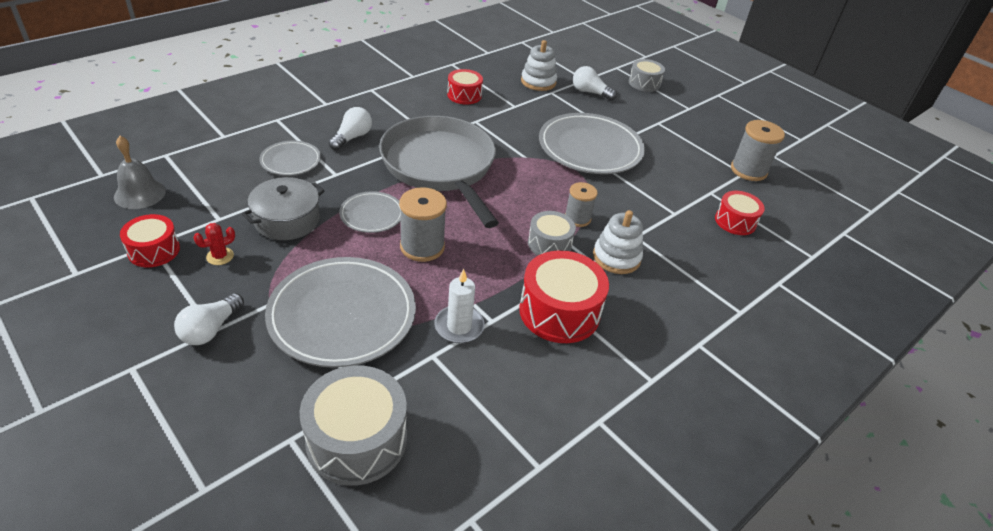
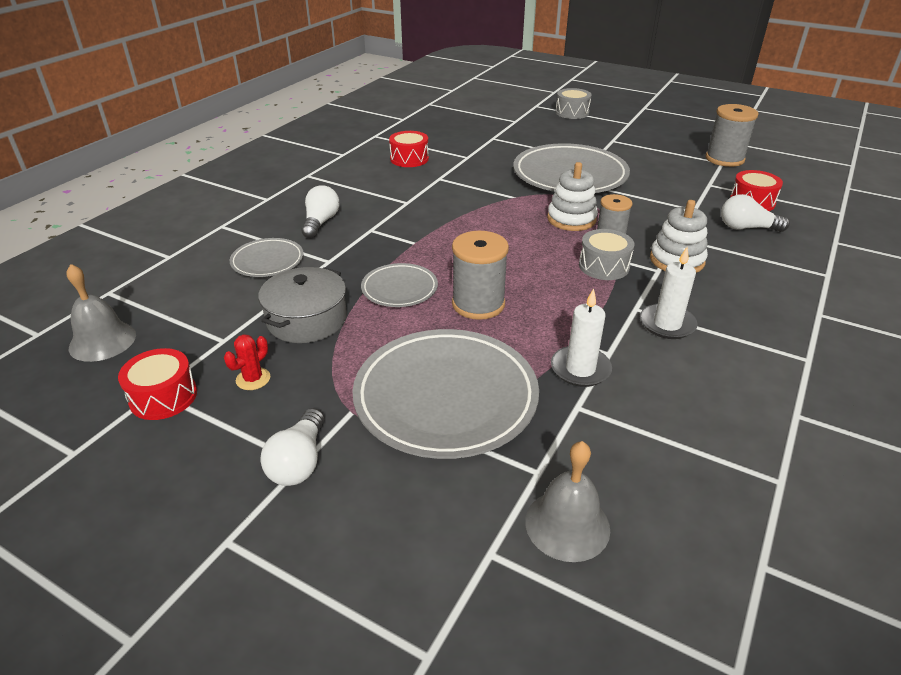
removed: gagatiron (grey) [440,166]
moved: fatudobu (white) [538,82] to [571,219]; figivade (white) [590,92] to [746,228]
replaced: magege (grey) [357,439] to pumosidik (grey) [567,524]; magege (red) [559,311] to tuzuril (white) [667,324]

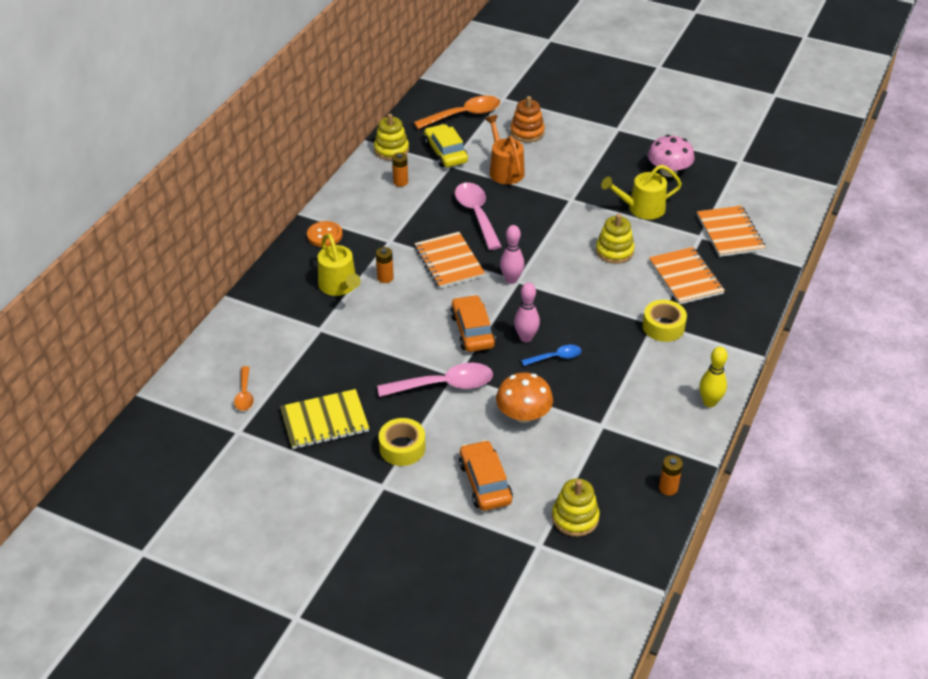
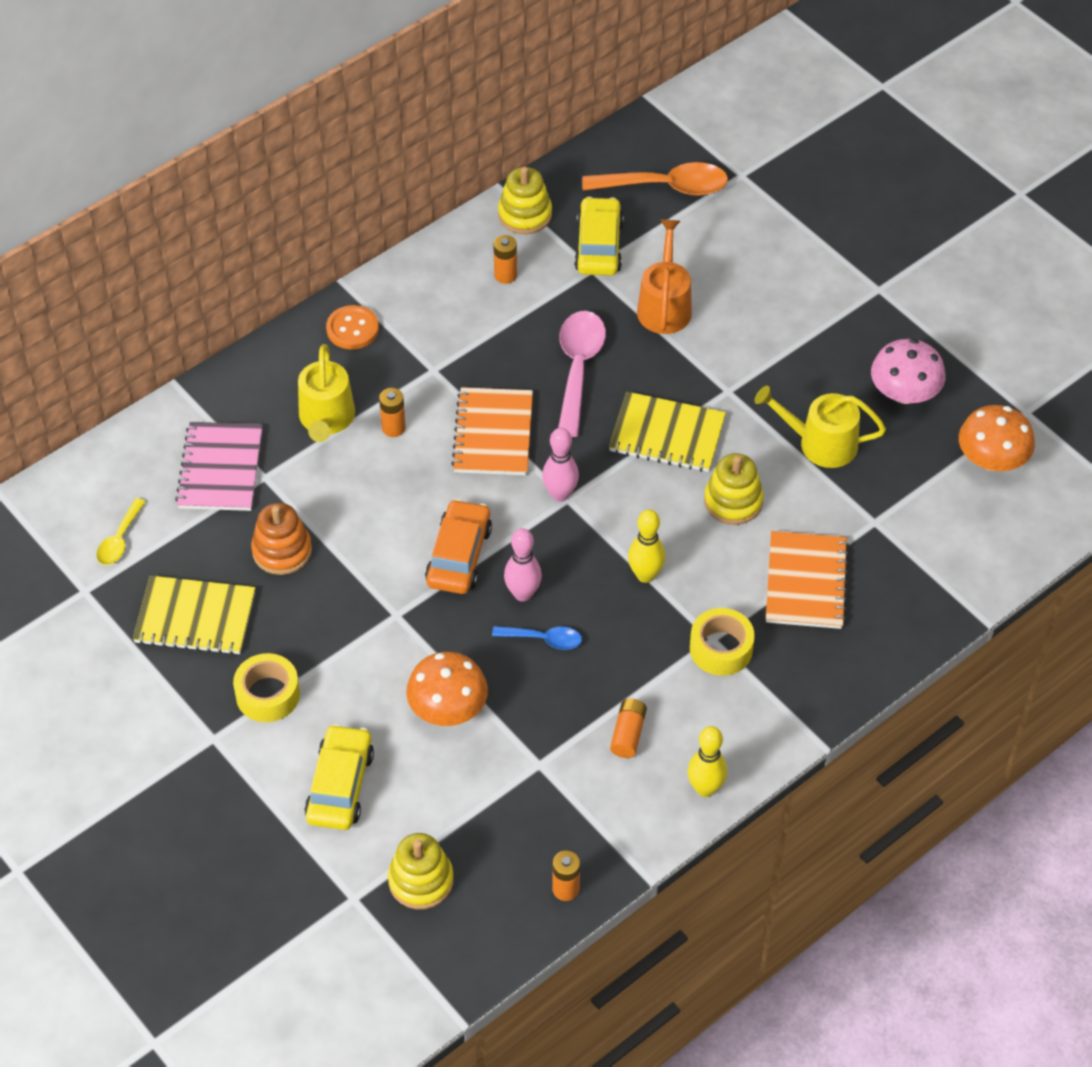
removed: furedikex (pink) [444,385]; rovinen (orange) [730,233]
added: rovinen (pink) [220,469]; rovinen (yellow) [667,434]; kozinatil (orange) [628,734]; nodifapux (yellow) [645,575]; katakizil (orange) [992,459]
moved: fatudobu (orange) [527,132] to [282,551]
recoloured: furedikex (orange) [244,394] to furedikex (yellow) [119,540]; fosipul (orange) [485,482] to fosipul (yellow) [340,785]

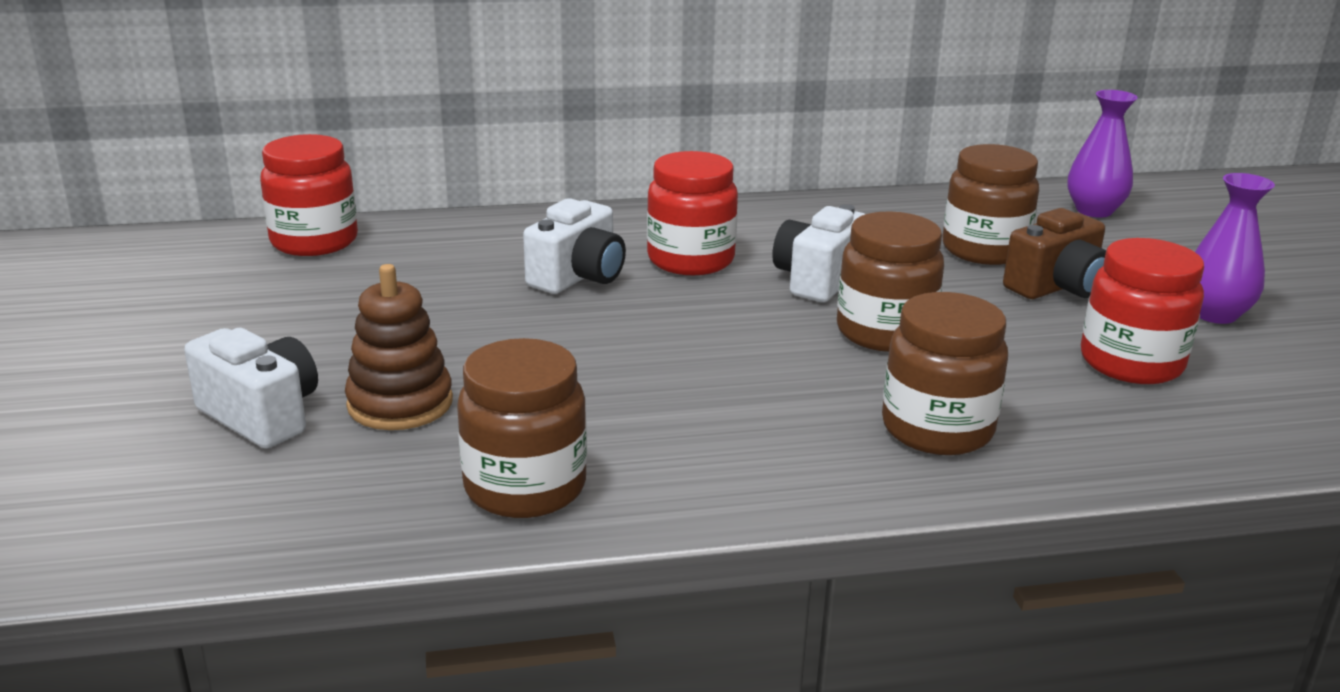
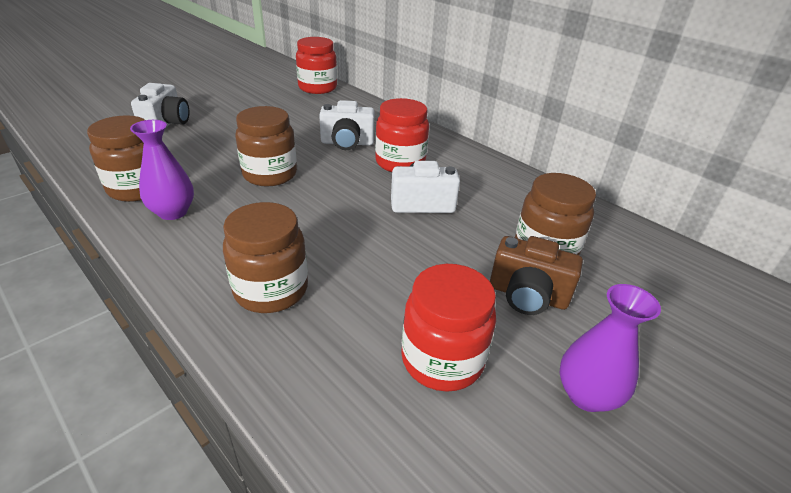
removed: fatudobu (brown) [400,403]
moved: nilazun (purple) [1094,211] to [173,212]; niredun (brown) [884,332] to [270,174]

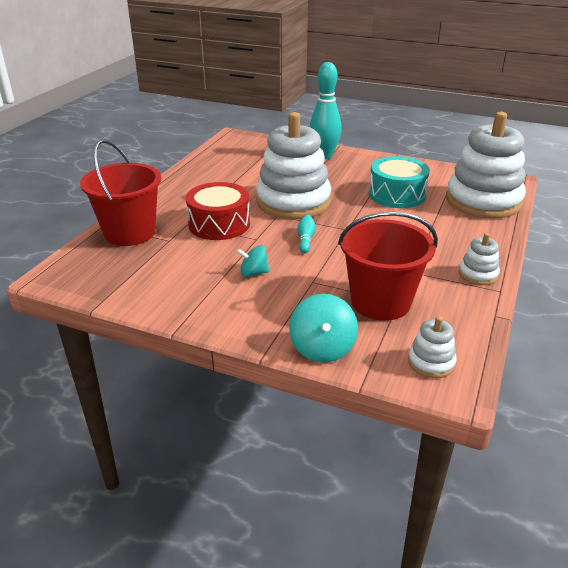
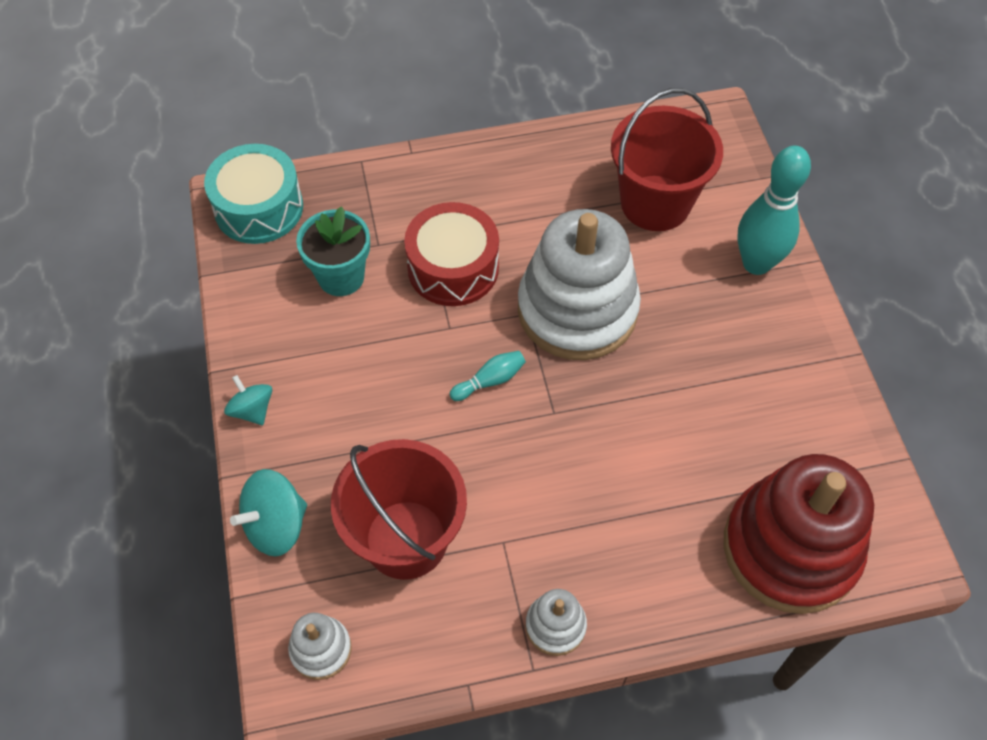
added: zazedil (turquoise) [341,277]
moved: magege (turquoise) [397,194] to [259,208]; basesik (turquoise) [253,273] to [252,410]; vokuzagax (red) [130,233] to [655,203]
recoloured: fatudobu (white) [483,201] to fatudobu (red) [790,548]

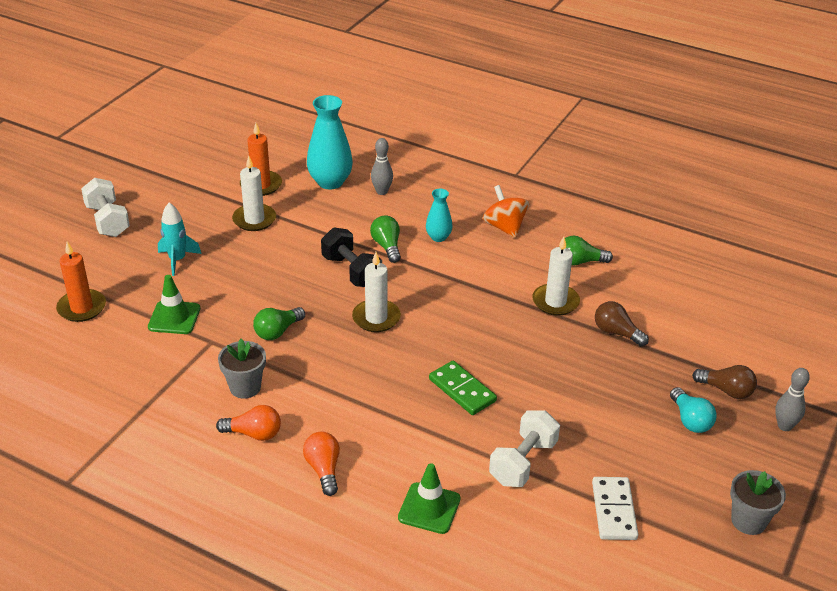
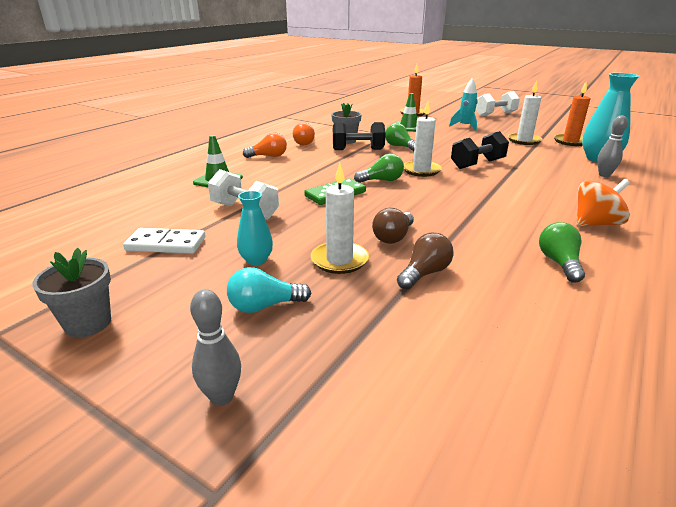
added: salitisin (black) [358,150]
moved: nilazun (turquoise) [438,237] to [256,260]; tuzuril (white) [555,302] to [339,260]; figivade (green) [387,246] to [382,180]; figivade (brown) [726,390] to [393,237]

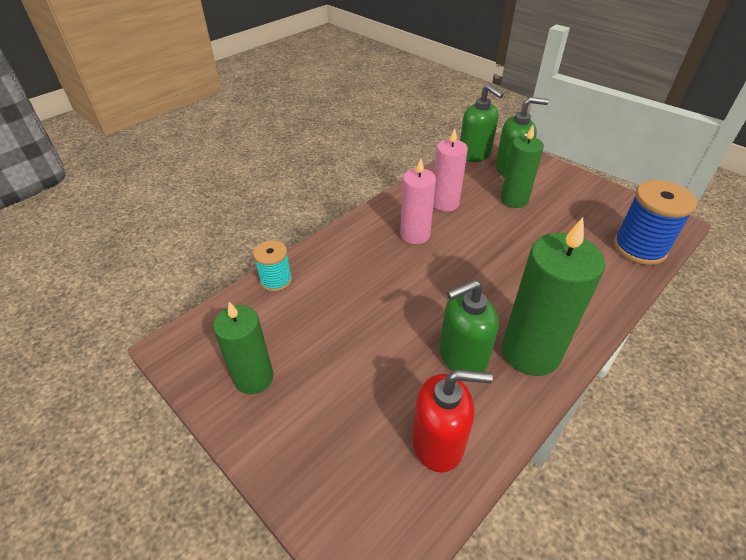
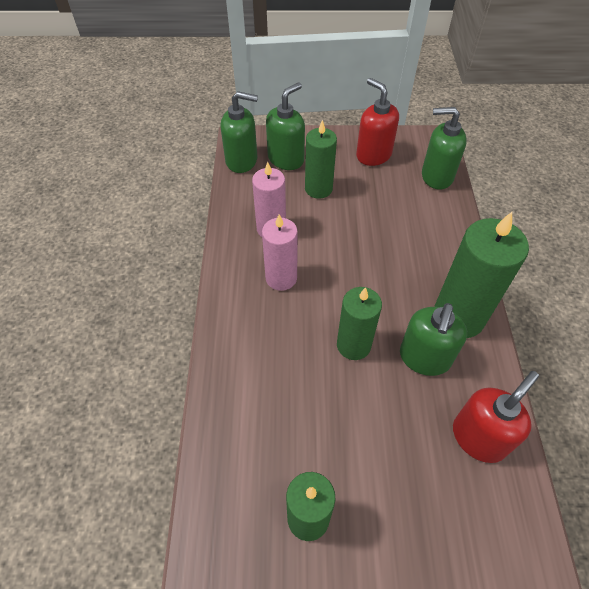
removed: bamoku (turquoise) [276,280]
added: tuzuril (green) [353,345]; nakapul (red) [373,155]
replaced: bamoku (blue) [639,248] to nakapul (green) [436,176]

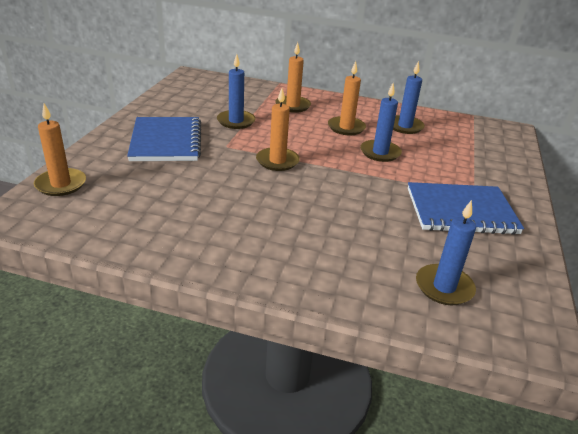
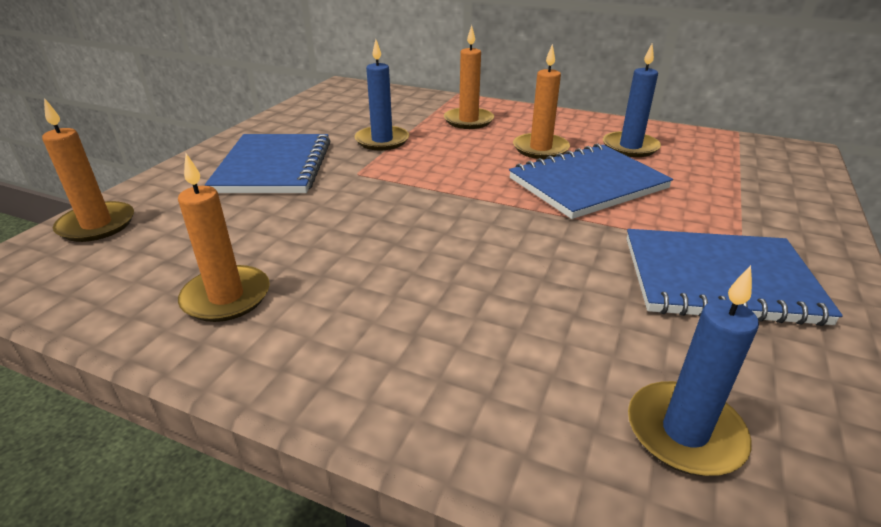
moved: tuzuril (orange) [277,161] to [226,297]
replaced: tuzuril (blue) [380,153] to rovinen (blue) [587,184]

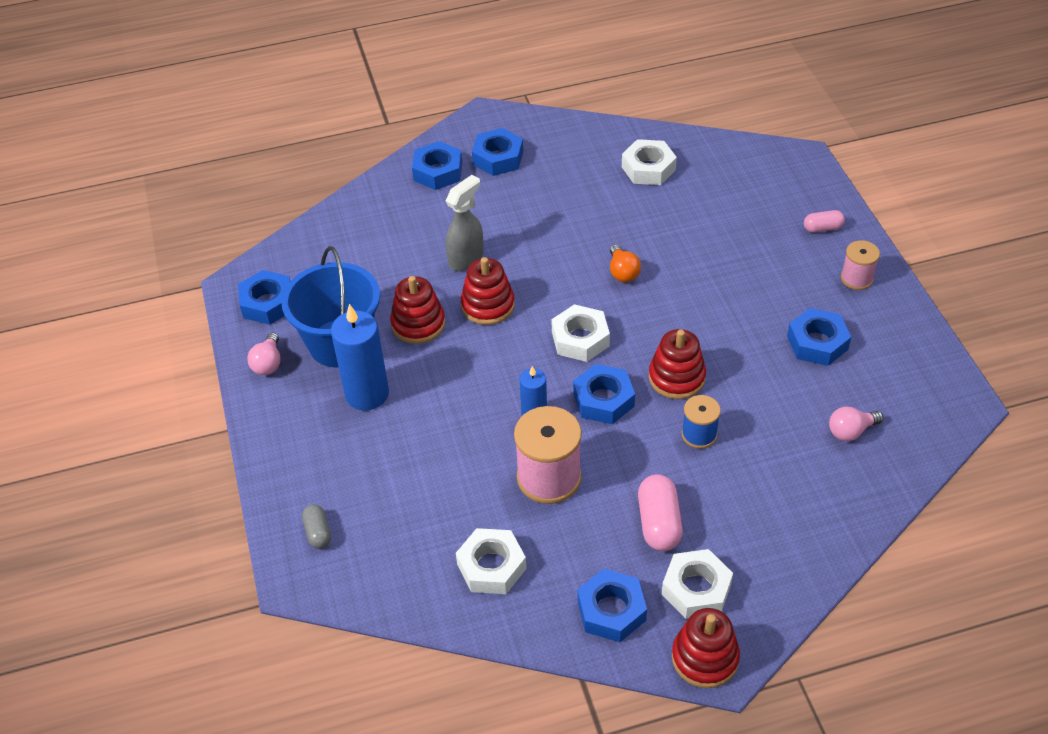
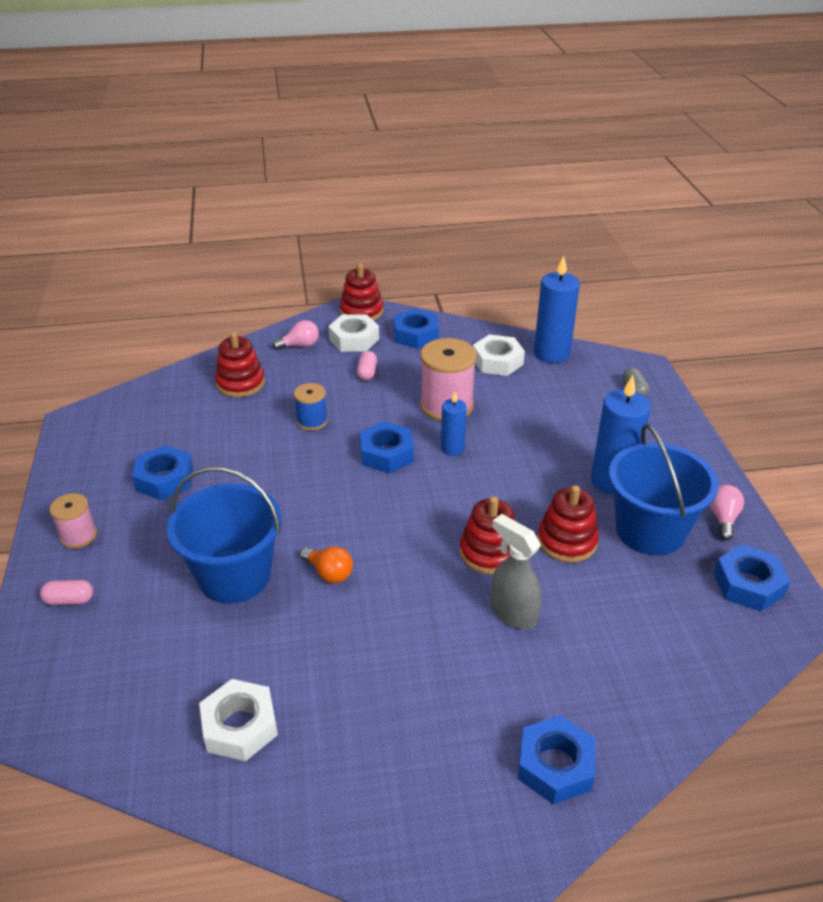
removed: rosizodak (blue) [498,158]; rosizodak (white) [580,339]
added: vokuzagax (blue) [234,576]; tuzuril (blue) [551,353]
moved: fatudobu (red) [676,377] to [240,383]; figivade (pink) [851,431] to [300,345]
turned: figivade (orange) [622,272] = [329,573] 135 degrees clockwise; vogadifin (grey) [466,258] = [513,613] 90 degrees clockwise
resized: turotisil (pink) [659,523] = [367,372] x0.60

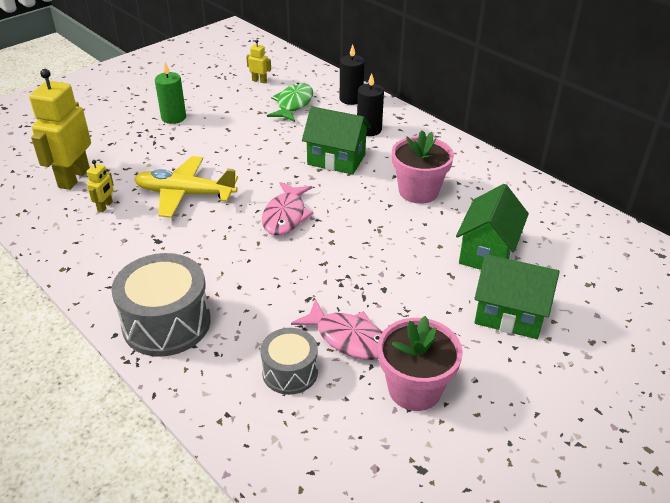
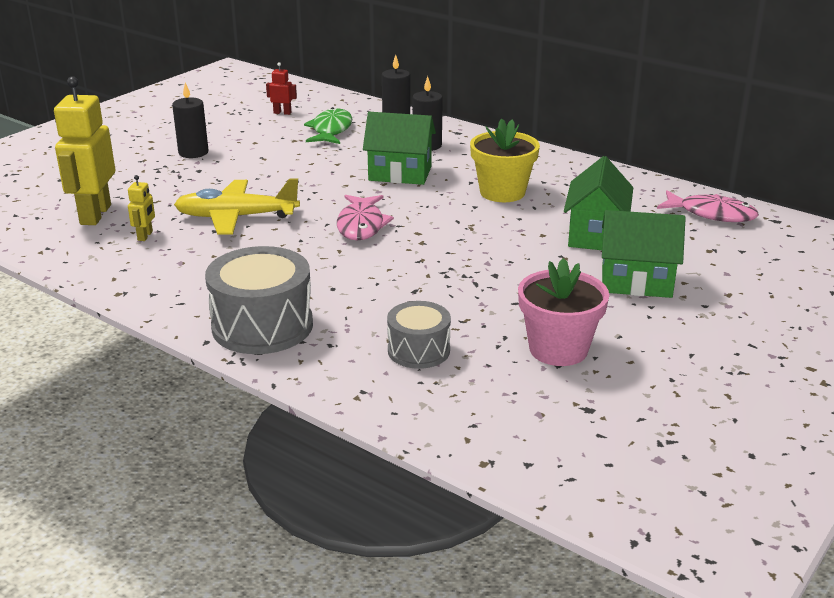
moved: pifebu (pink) [348,338] to [712,214]
recoloured: tuzuril (green) [173,117] to tuzuril (black) [193,152]; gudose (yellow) [259,81] to gudose (red) [282,113]; zazedil (pink) [418,191] to zazedil (yellow) [502,192]

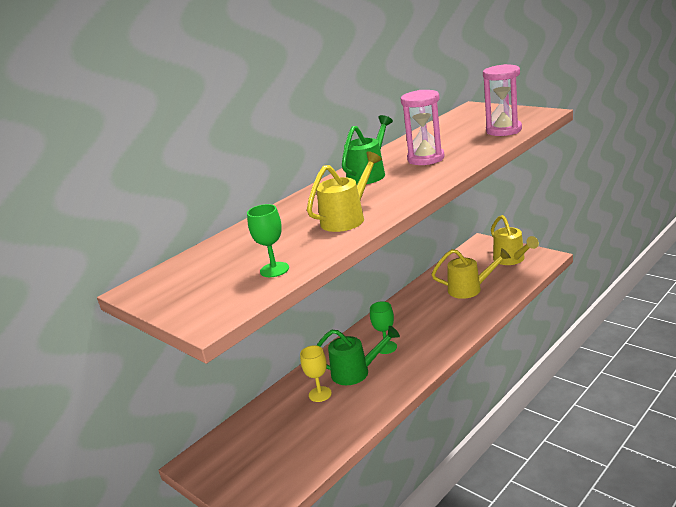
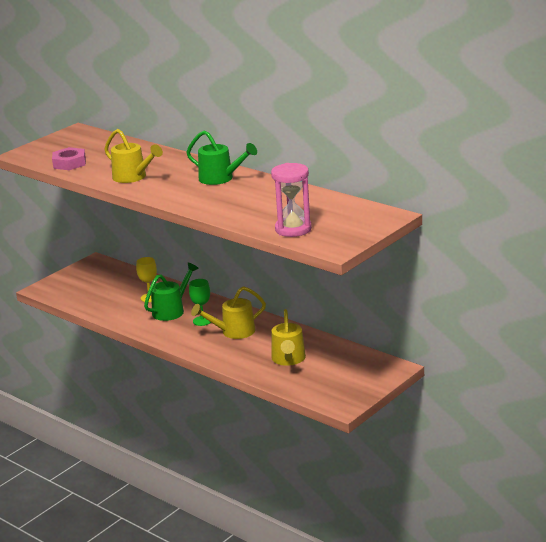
removed: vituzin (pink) [426,159]
moved: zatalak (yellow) [512,260] to [233,332]
replaced: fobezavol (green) [274,270] to rosizodak (pink) [69,163]
turned: zatalak (green) [356,372] = [172,310] 135 degrees counterclockwise

